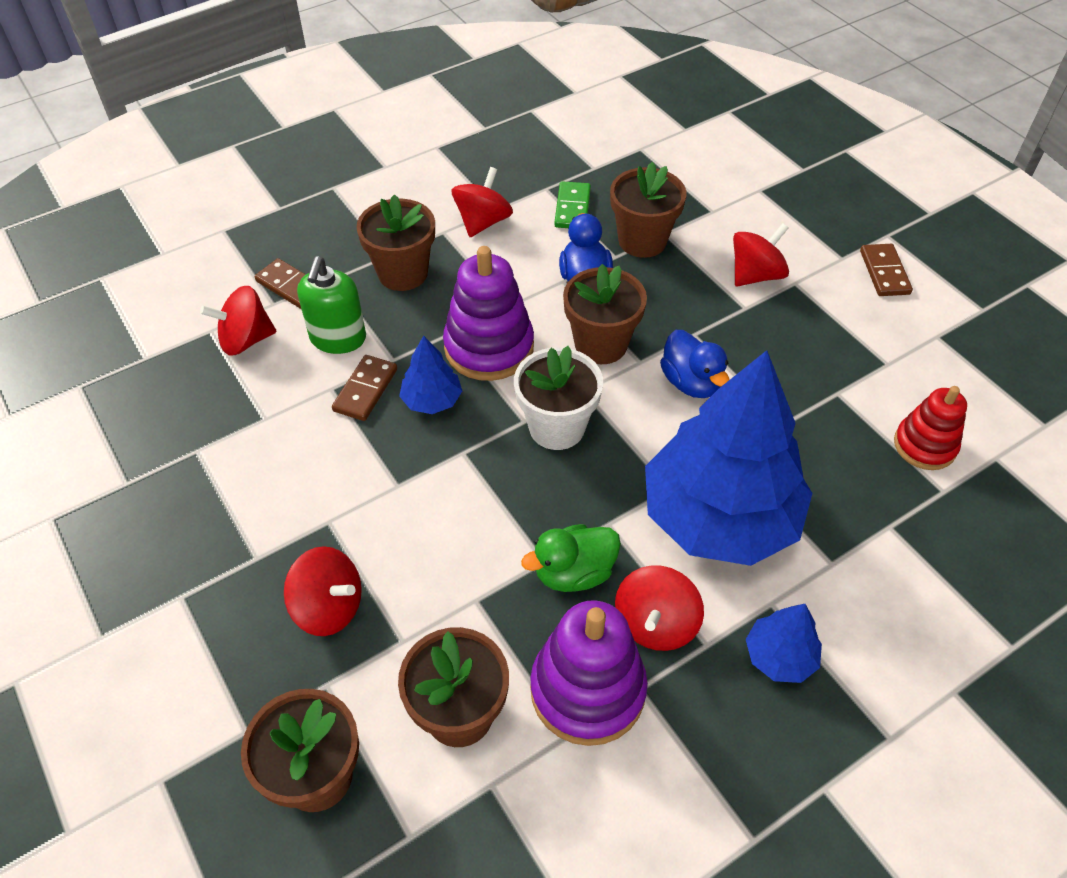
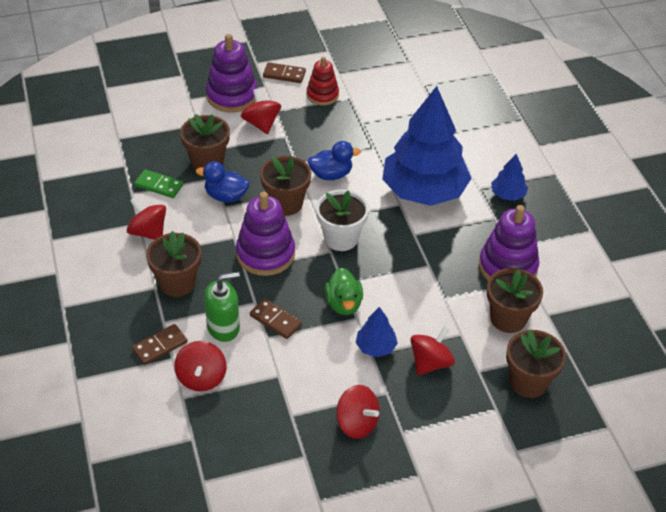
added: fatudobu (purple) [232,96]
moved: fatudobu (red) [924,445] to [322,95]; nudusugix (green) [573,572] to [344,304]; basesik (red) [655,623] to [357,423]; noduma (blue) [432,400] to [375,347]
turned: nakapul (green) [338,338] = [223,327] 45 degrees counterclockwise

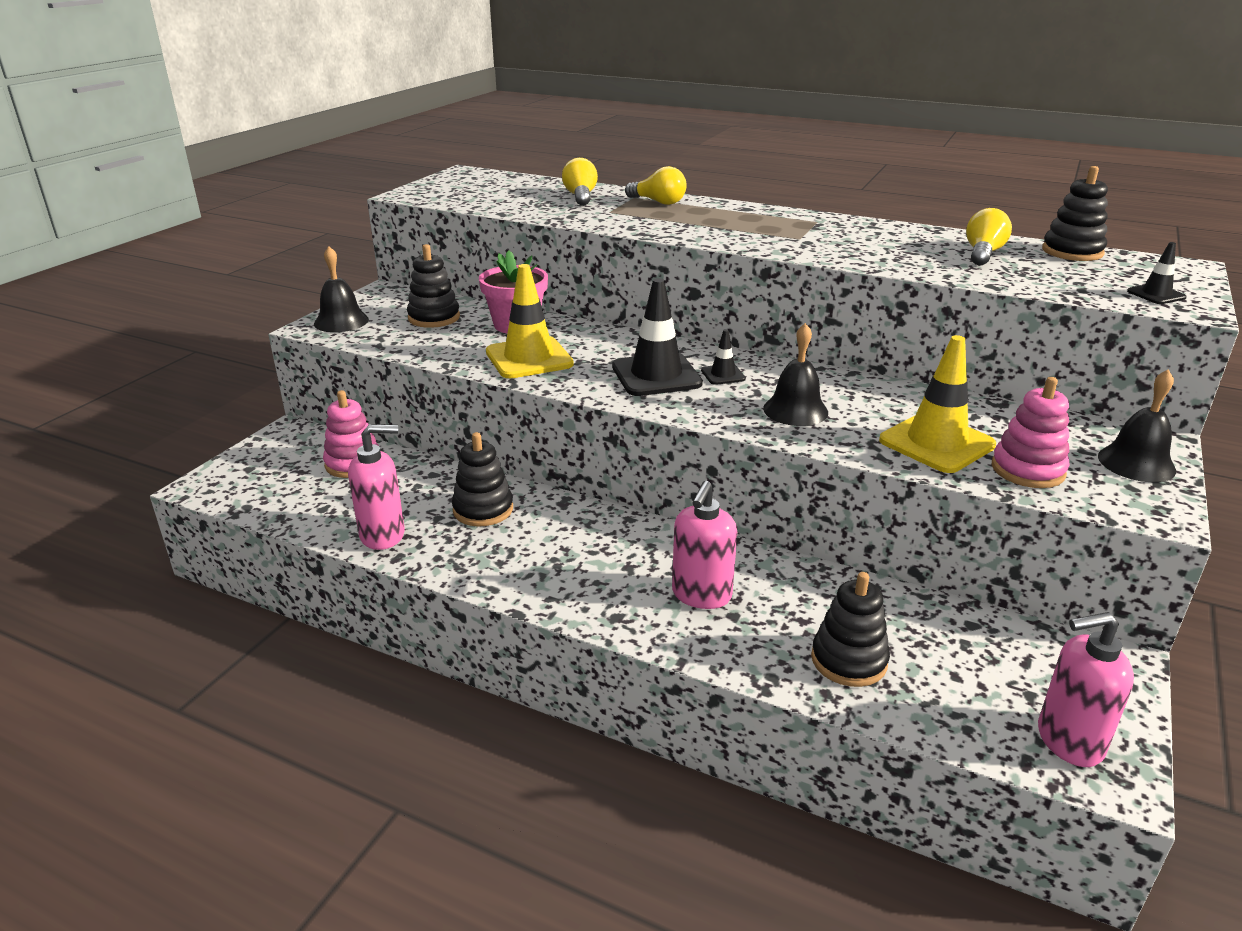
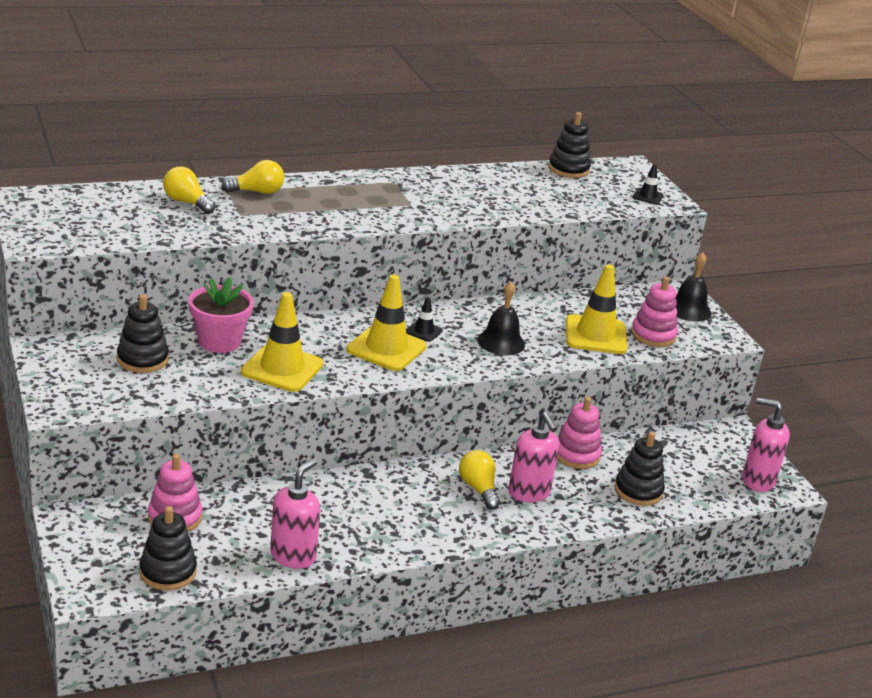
removed: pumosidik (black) [341,321]
added: fatudobu (pink) [576,455]
moved: fatudobu (black) [483,509] to [168,572]; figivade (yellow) [983,254] to [478,489]
recoloured: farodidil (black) [656,375] to farodidil (yellow) [386,348]
turned: nakapul (pink) [1068,741] = [757,480] 75 degrees clockwise

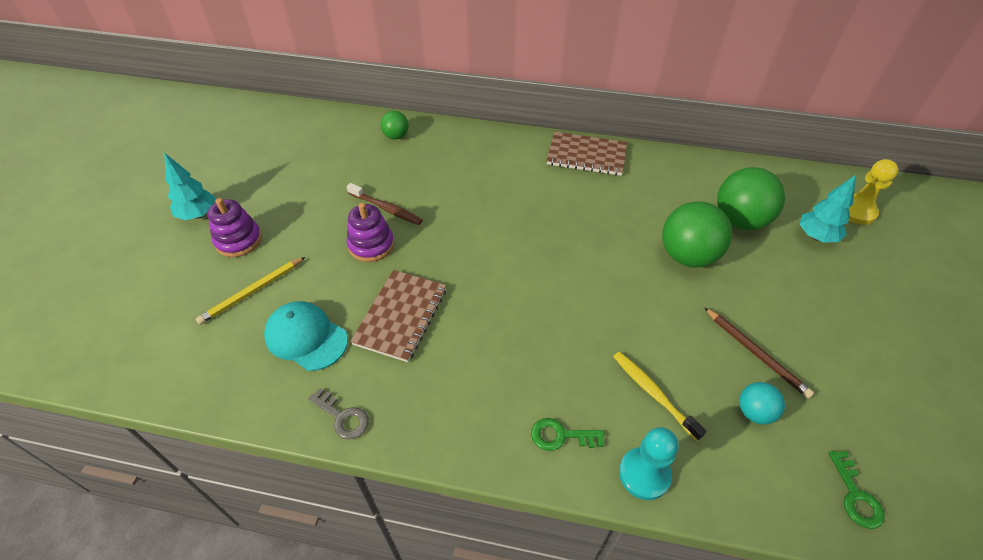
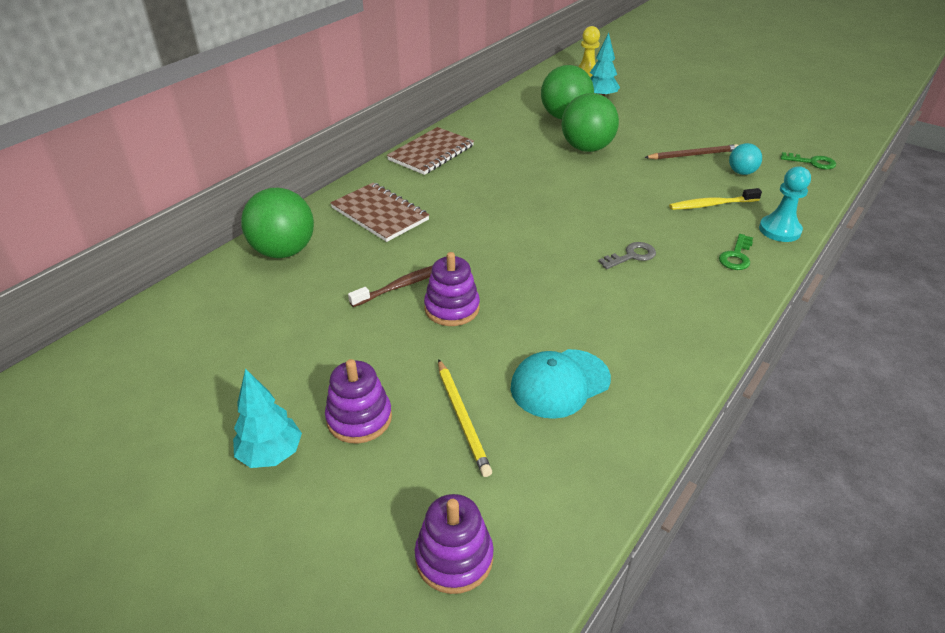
added: fatudobu (purple) [454,558]
moved: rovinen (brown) [401,316] to [380,214]; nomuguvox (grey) [343,417] to [632,256]
resized: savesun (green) [396,136] = [284,251] x1.91

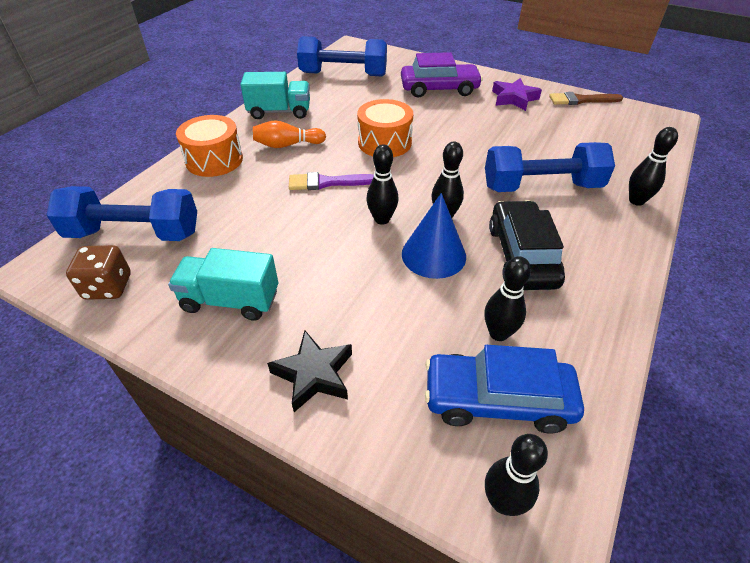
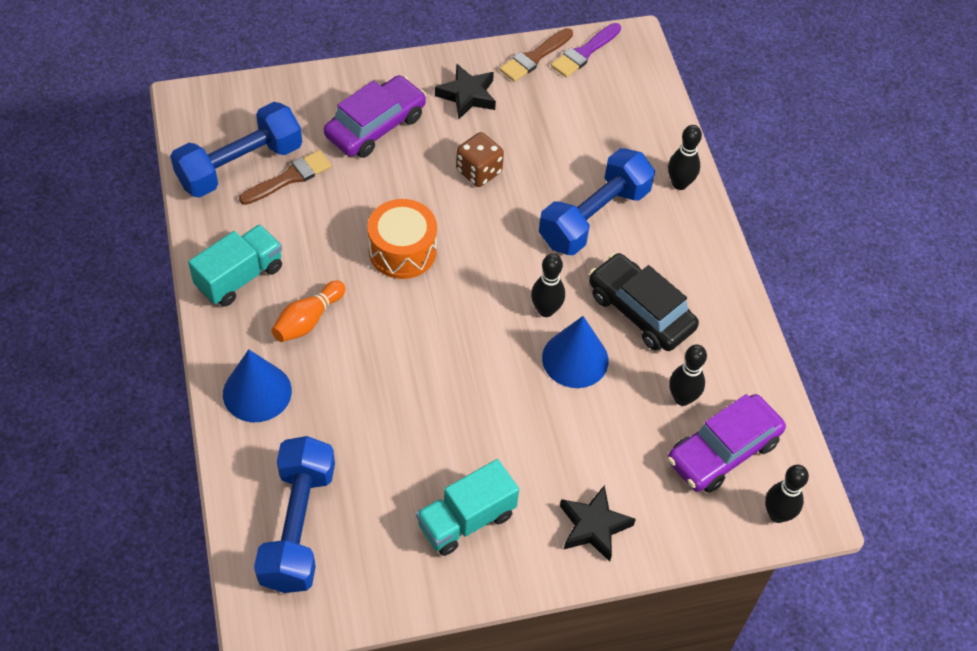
removed: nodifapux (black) [382,219]
added: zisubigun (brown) [289,178]
moved: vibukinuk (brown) [108,287] to [479,171]; zisubigun (purple) [327,182] to [584,52]
replaced: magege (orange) [214,160] to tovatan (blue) [257,392]
recoloured: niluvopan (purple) [514,98] to niluvopan (black) [467,95]; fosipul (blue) [497,400] to fosipul (purple) [723,451]
turned: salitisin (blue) [134,233] = [298,526] 45 degrees counterclockwise

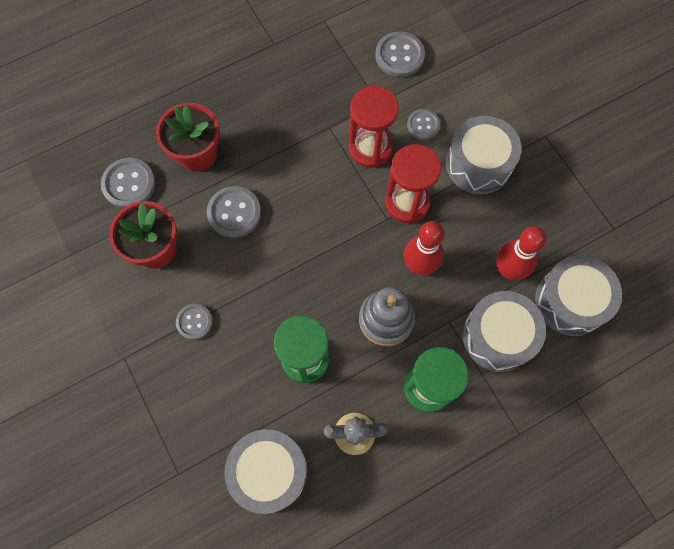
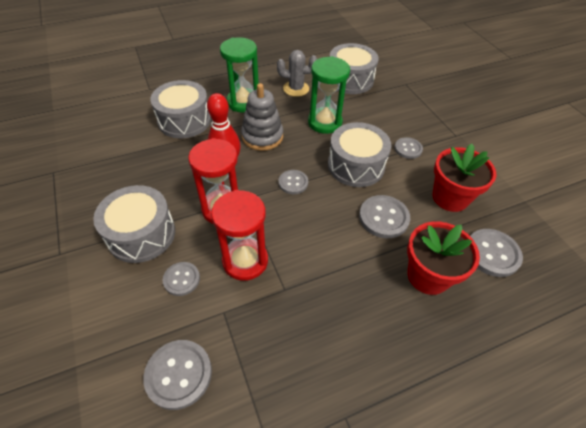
removed: nodifapux (red) [508,270]
added: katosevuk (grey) [293,183]
moved: magege (grey) [570,301] to [356,165]

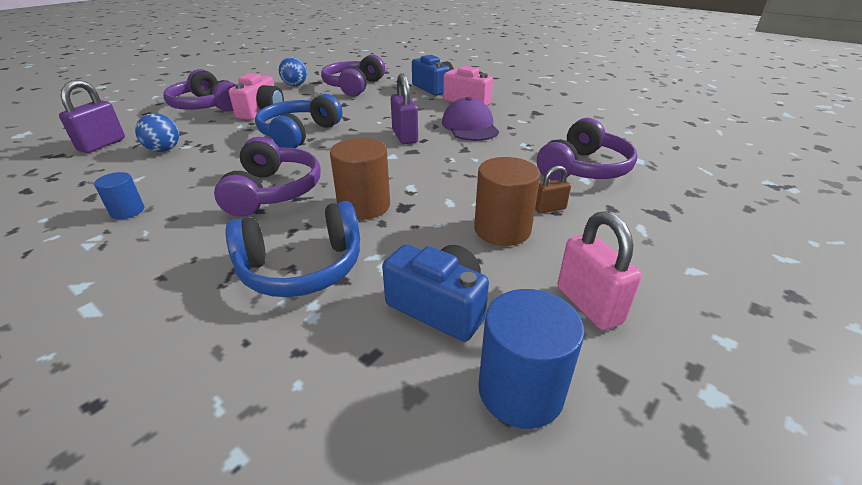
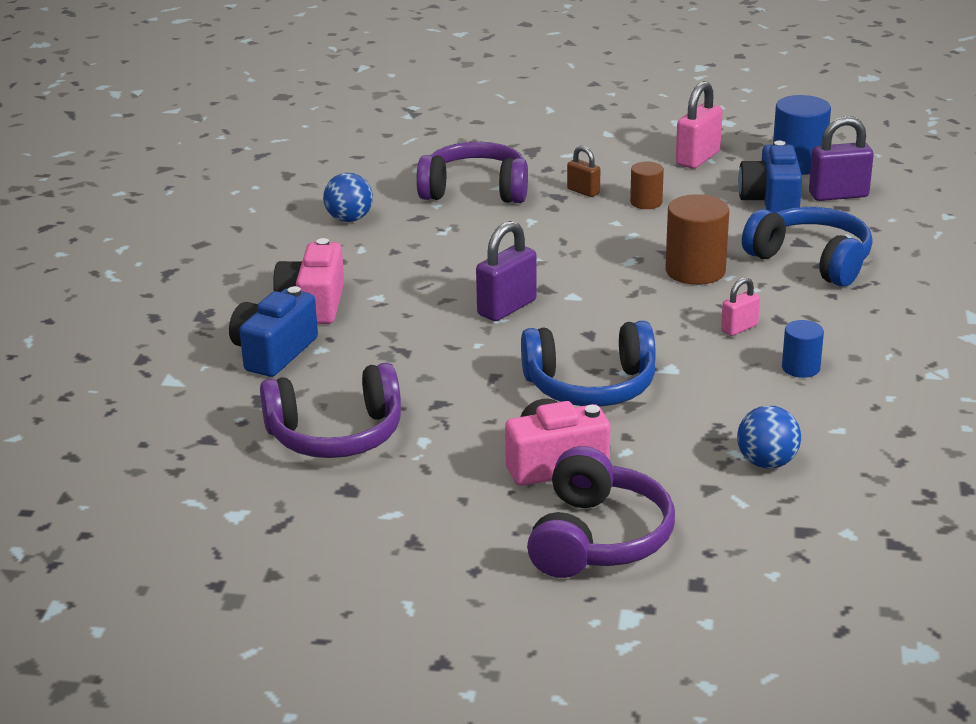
removed: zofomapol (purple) [470,126]
moved: savesun (blue) [295,85] to [349,219]; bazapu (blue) [127,211] to [800,368]; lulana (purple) [102,144] to [838,195]
replaced: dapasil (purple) [273,191] to lulana (pink) [739,328]
resized: bazapu (brown) [502,229] = [646,202] x0.58

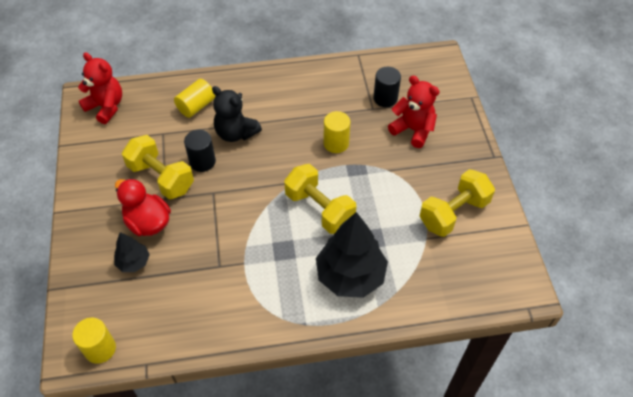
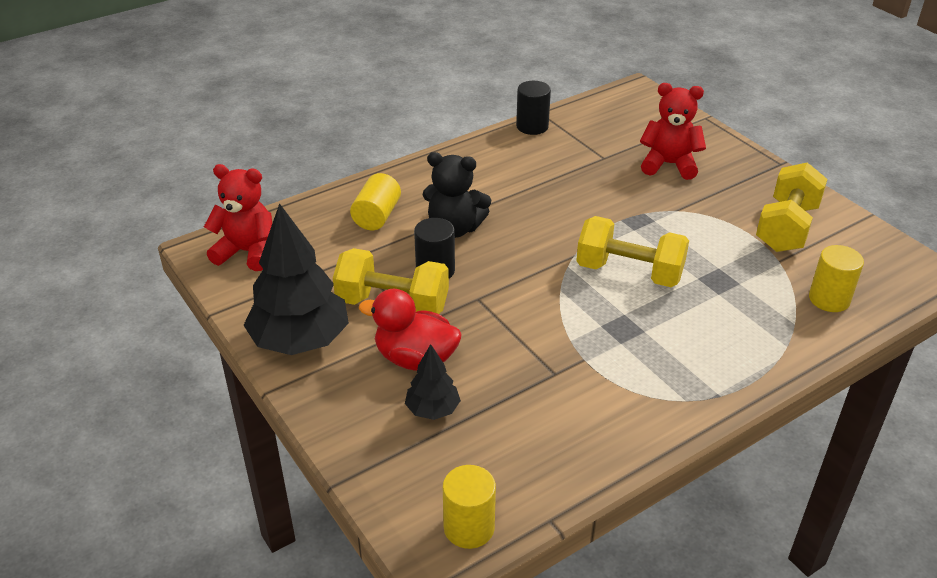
moved: noduma (black) [350,275] to [300,340]; bazapu (black) [385,98] to [532,126]; bazapu (yellow) [336,143] to [829,299]

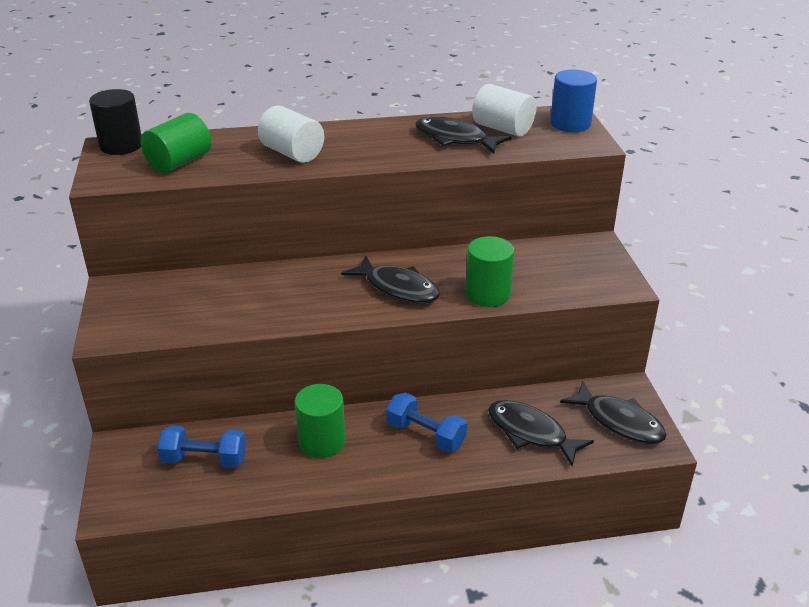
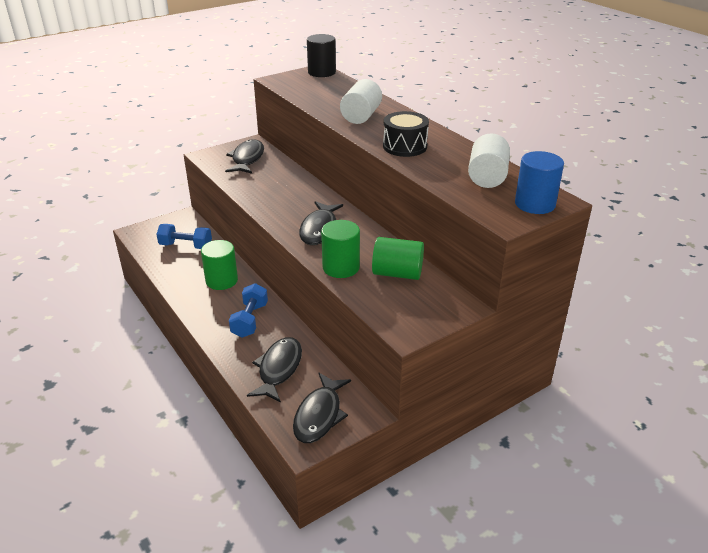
added: magege (black) [405,146]
moved: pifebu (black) [455,139] to [247,159]; bazapu (green) [179,162] to [397,273]
turned: salitisin (blue) [204,459] = [186,246] 60 degrees counterclockwise

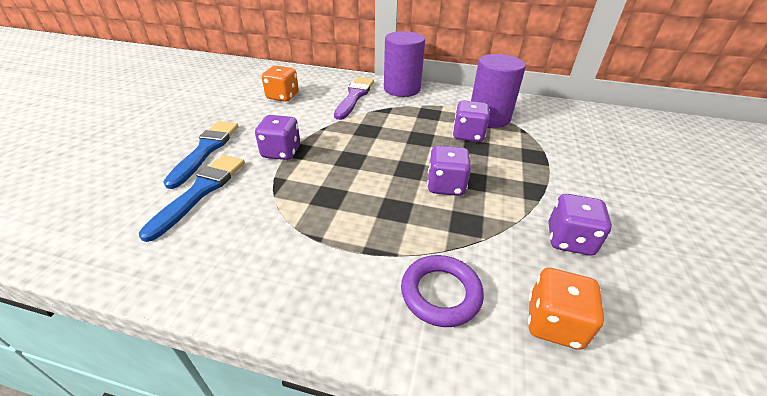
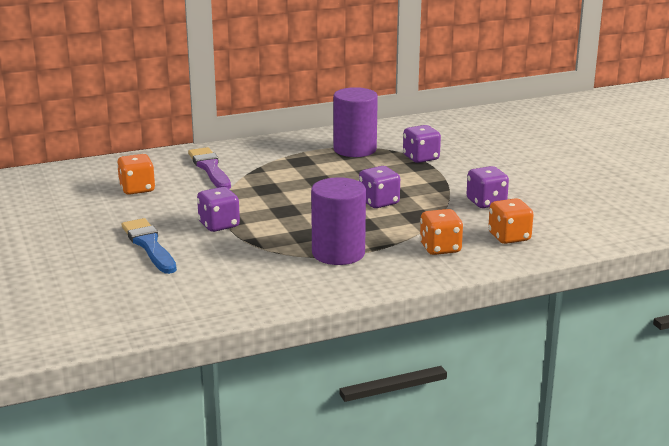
removed: zisubigun (blue) [200,191]
moved: bazapu (purple) [402,89] to [338,253]; vibukinuk (purple) [468,135] to [421,158]
replaced: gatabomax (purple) [441,293] to vibukinuk (orange) [440,248]

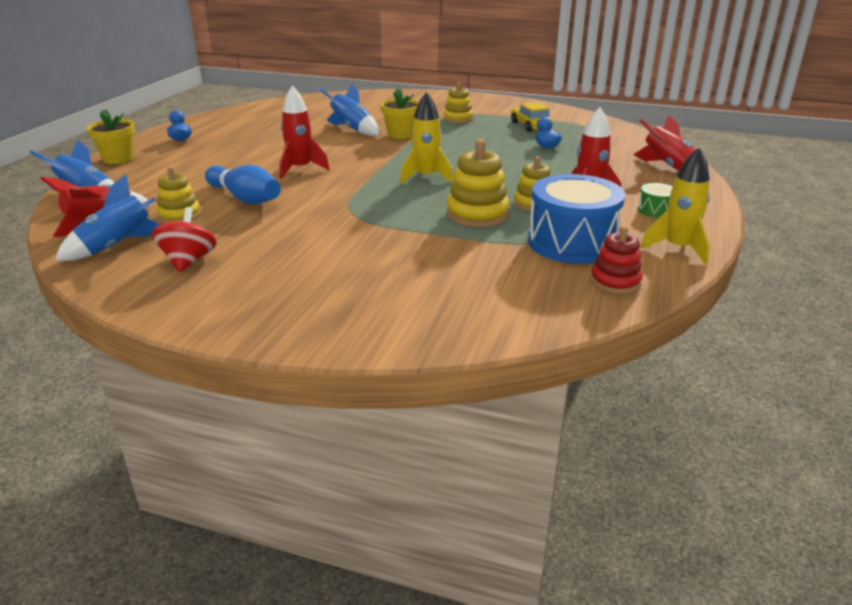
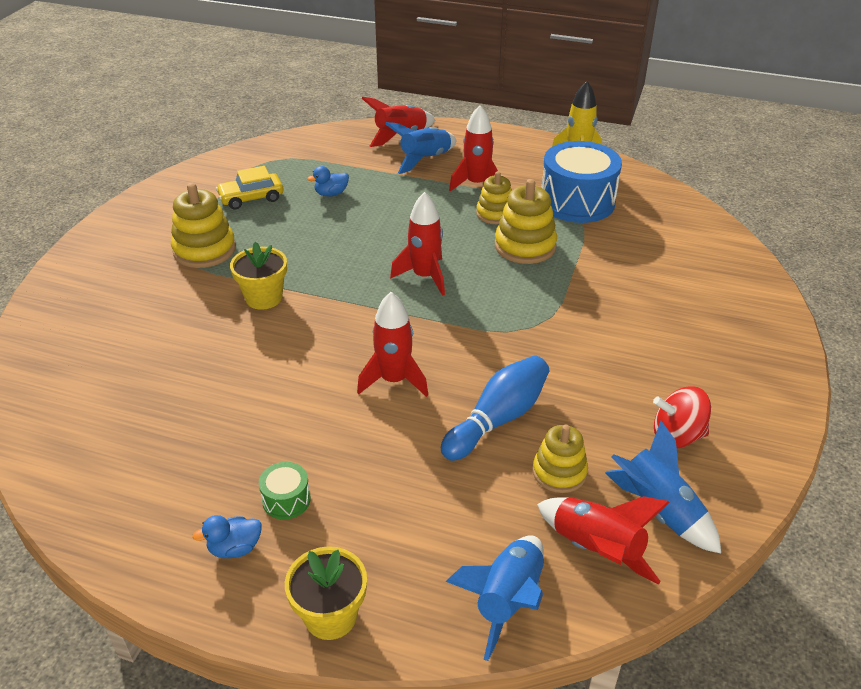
removed: fatudobu (red) [615,281]
moved: magege (green) [655,210] to [286,500]; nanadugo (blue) [352,129] to [425,159]
recoloured: nanadugo (yellow) [426,177] to nanadugo (red) [424,276]
resized: fatudobu (yellow) [458,119] = [204,250] x1.51

